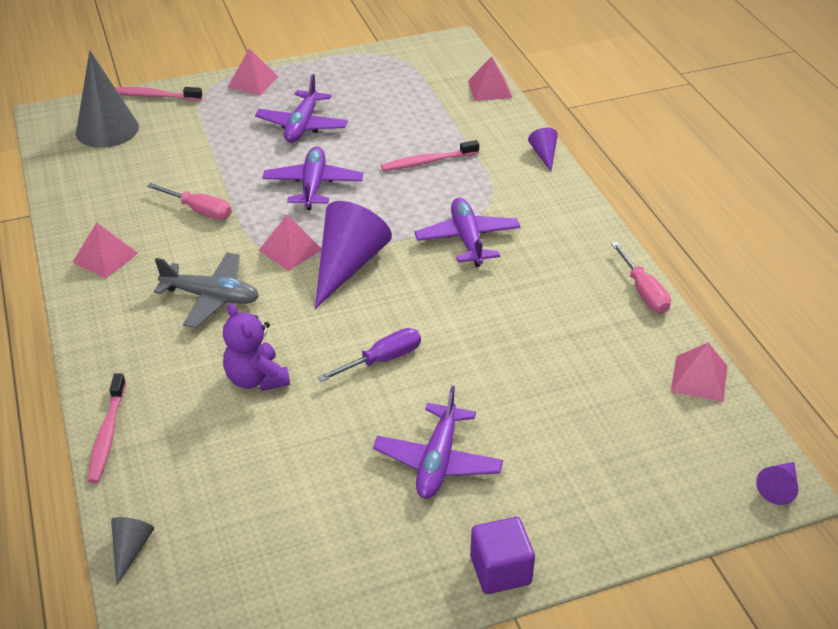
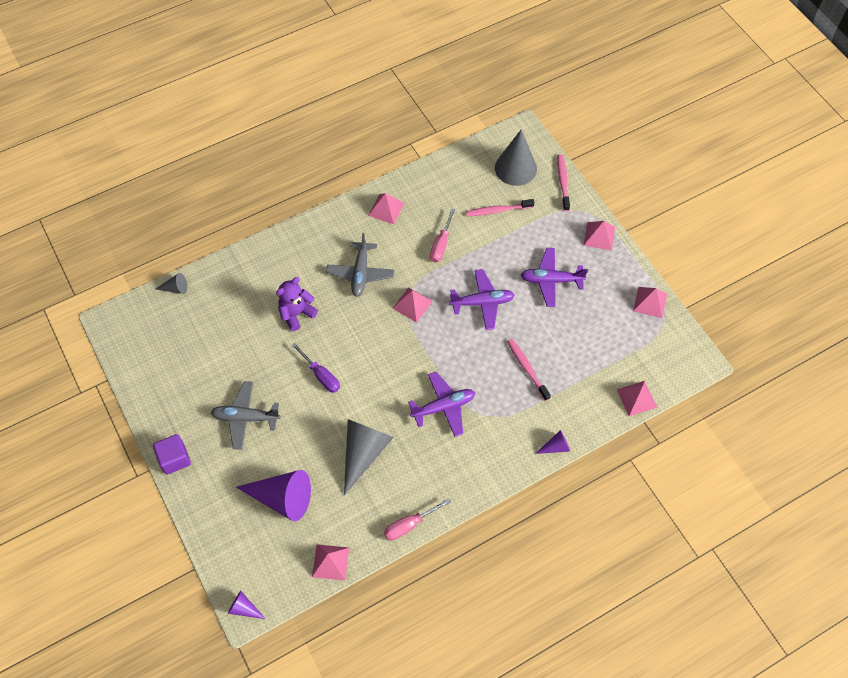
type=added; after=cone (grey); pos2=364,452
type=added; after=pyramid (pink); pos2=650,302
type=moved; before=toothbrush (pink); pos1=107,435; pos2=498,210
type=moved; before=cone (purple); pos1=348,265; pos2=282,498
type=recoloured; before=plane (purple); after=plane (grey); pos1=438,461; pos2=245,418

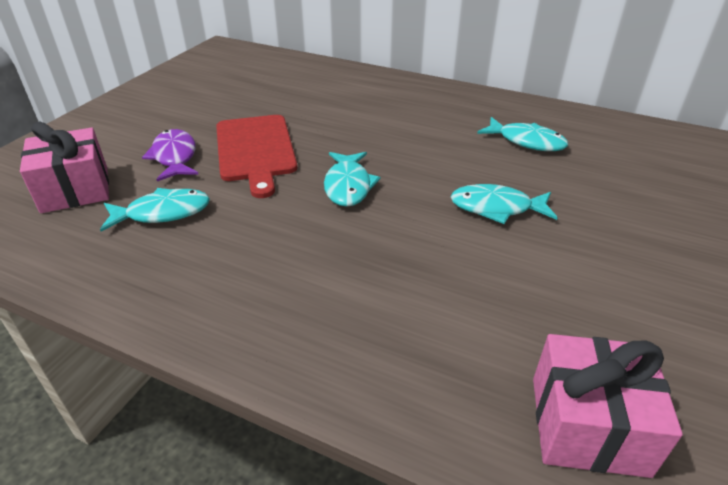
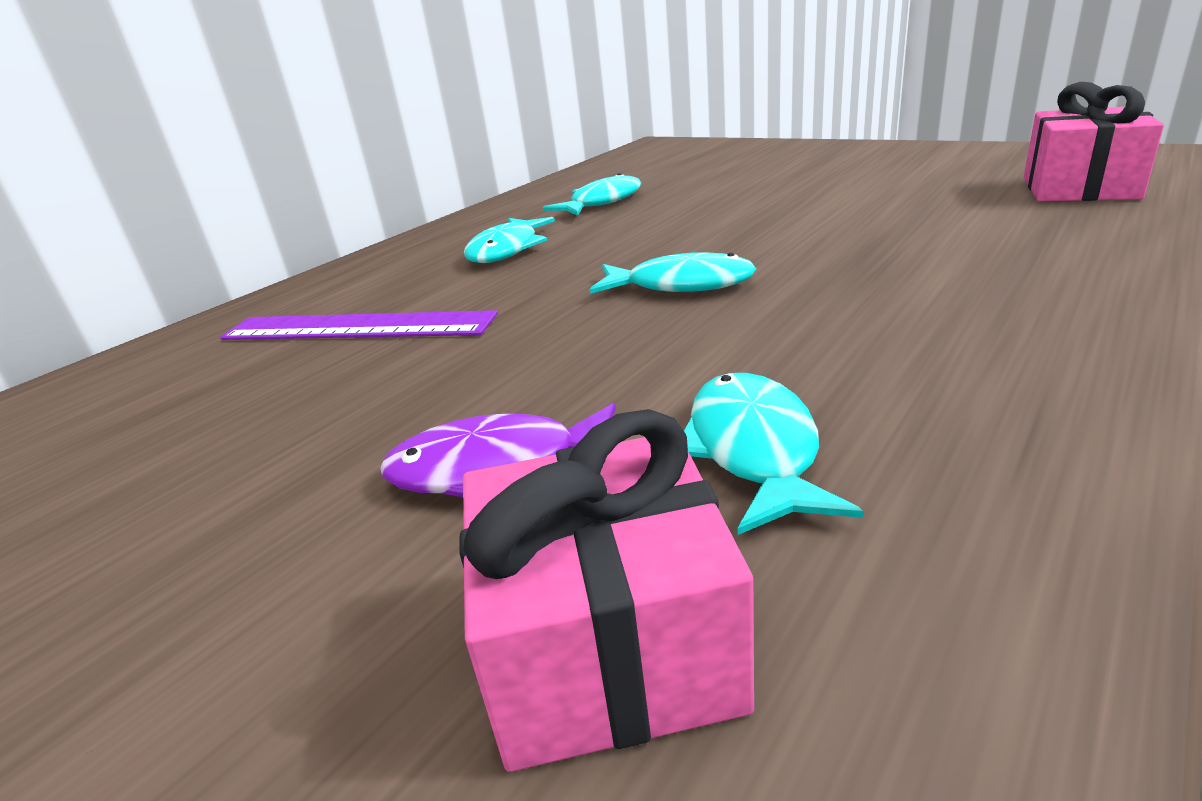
type=removed; before=cutting board (red); pos1=255,150
type=added; after=ruler (purple); pos2=357,326
type=moved; before=fish (turquoise); pos1=496,208; pos2=507,250

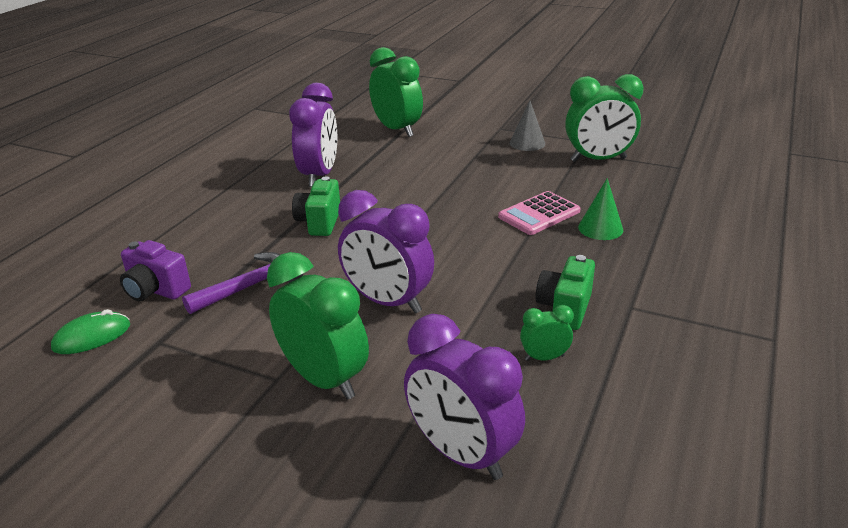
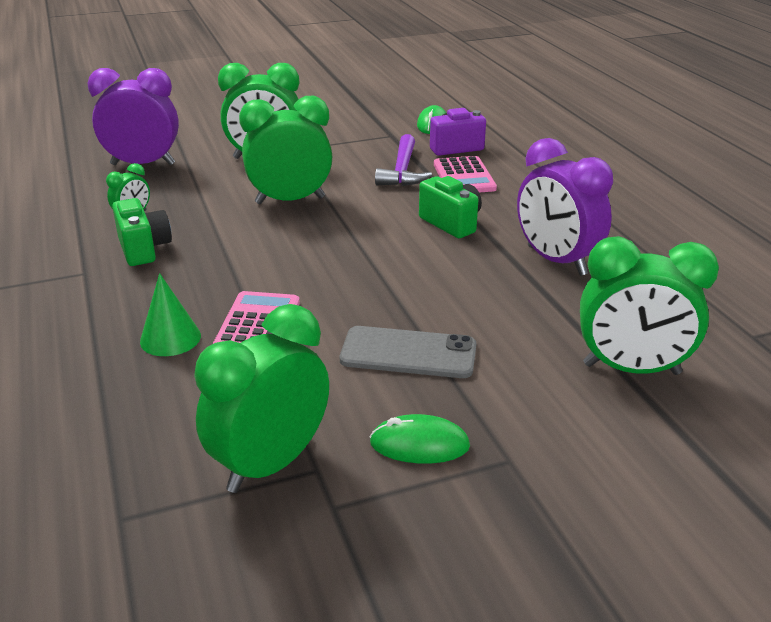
type=added; after=phone (grey); pos2=408,353
type=added; after=calculator (pink); pos2=464,177
type=replaced; before=cone (grey); after=mouse (green); pos1=527,143; pos2=419,444
type=recoloured; before=clock (purple); after=clock (green); pos1=387,302; pos2=290,200

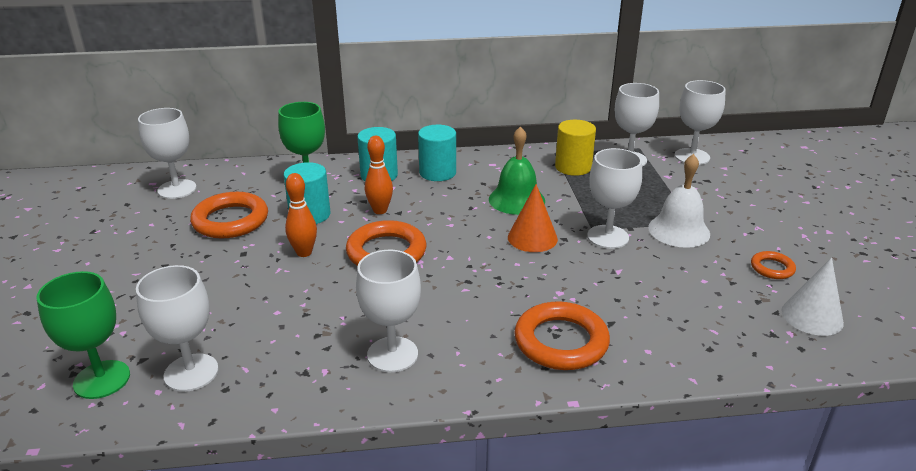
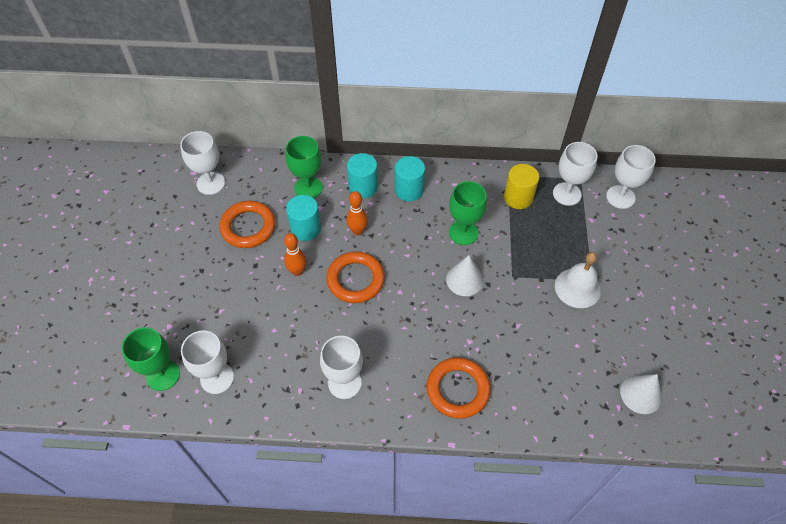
type=removed; before=goblet (white); pos1=608,237
type=removed; before=ring (orange); pos1=772,268
type=replaced; before=bell (green); after=goblet (green); pos1=516,199; pos2=463,233
type=recoloured; before=cone (orange); after=cone (white); pos1=532,238; pos2=464,280

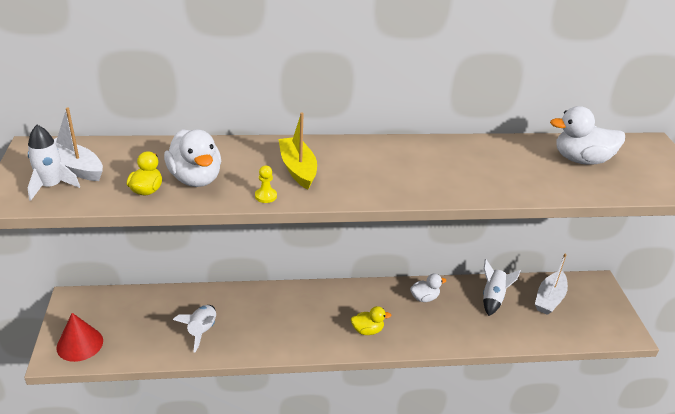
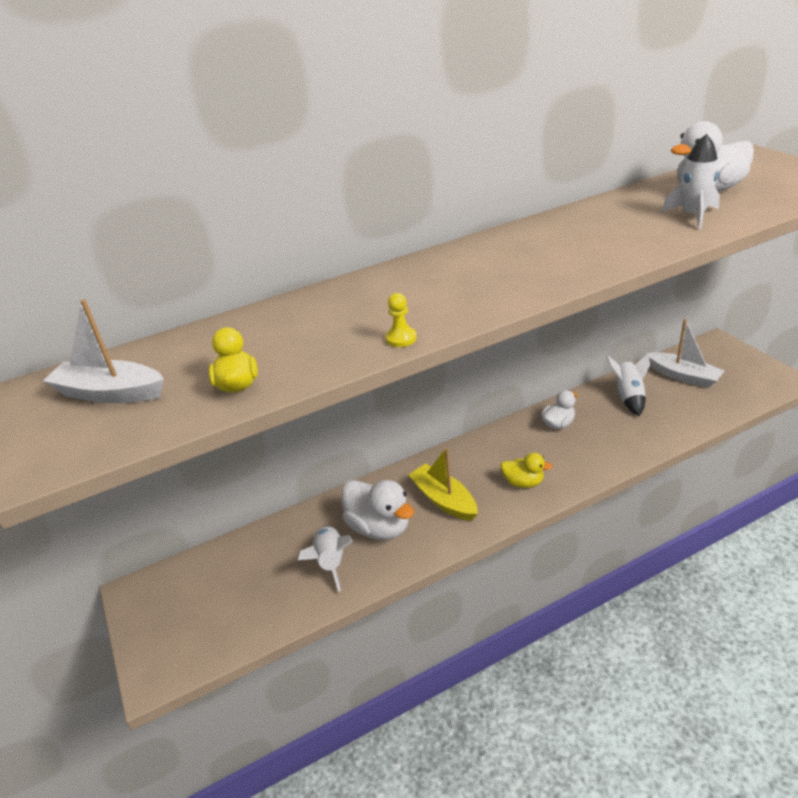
type=removed; before=cone (red); pos1=80,344
type=moved; before=rocket (white); pos1=51,186; pos2=692,216
type=moved; before=duck (white); pos1=195,179; pos2=379,527
type=moved; before=boat (yellow); pos1=297,169; pos2=443,500
type=turned; before=duck (yellow); pos1=367,330; pos2=523,482; turn=45
type=turned; before=boat (white); pos1=549,299; pos2=683,376; turn=-60

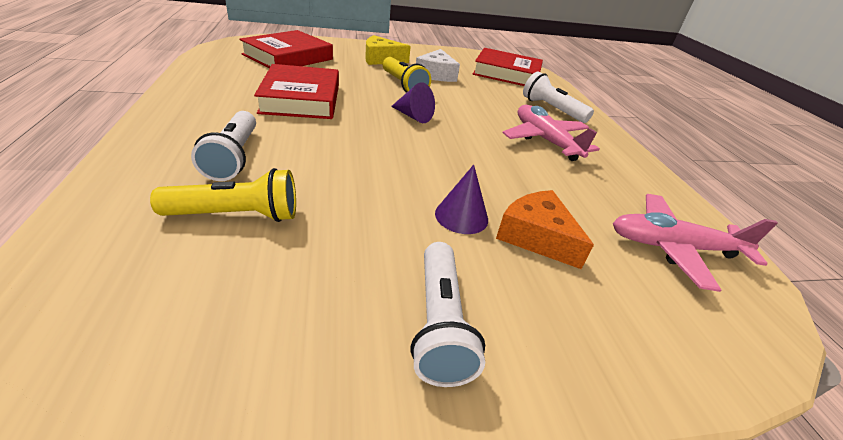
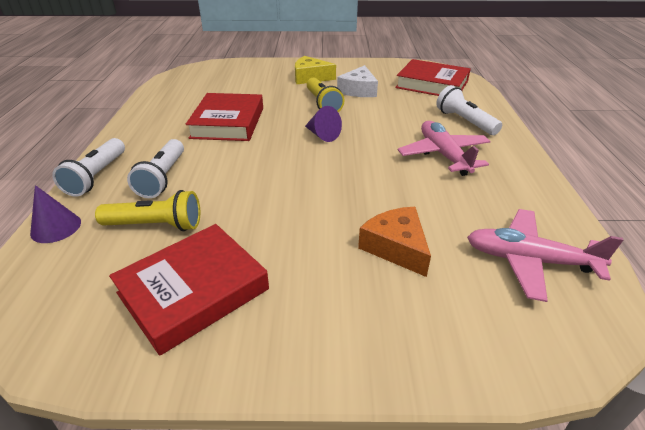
type=moved; before=book (red); pos1=288,57; pos2=193,291
type=moved; before=flashlight (white); pos1=439,323; pos2=97,176
type=moved; before=cone (purple); pos1=461,216; pos2=56,227

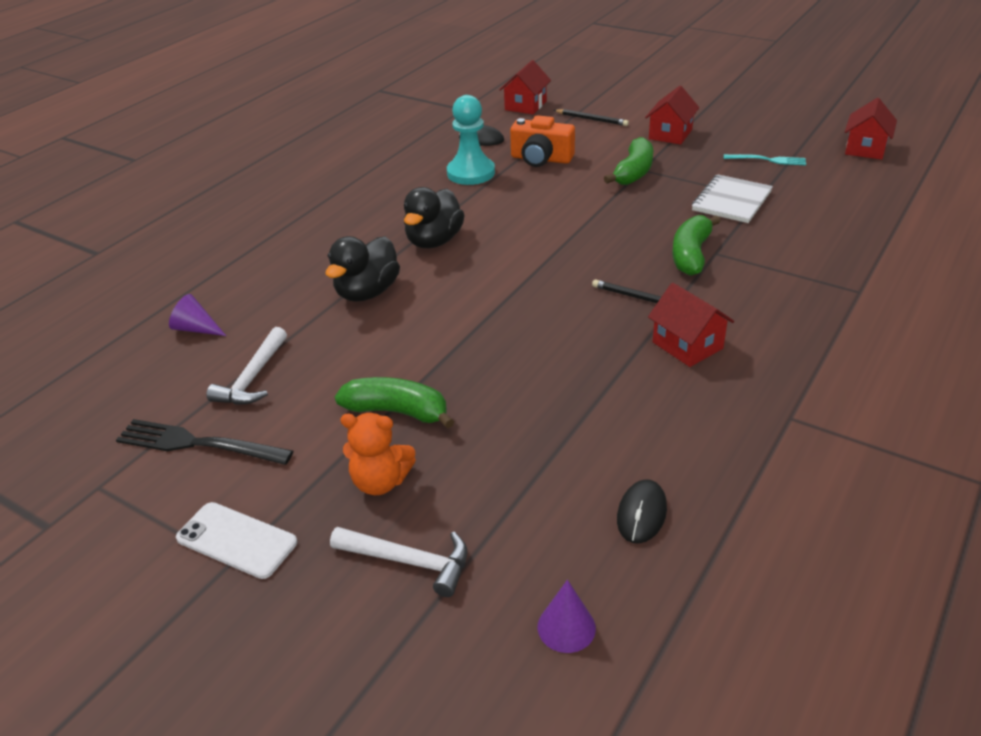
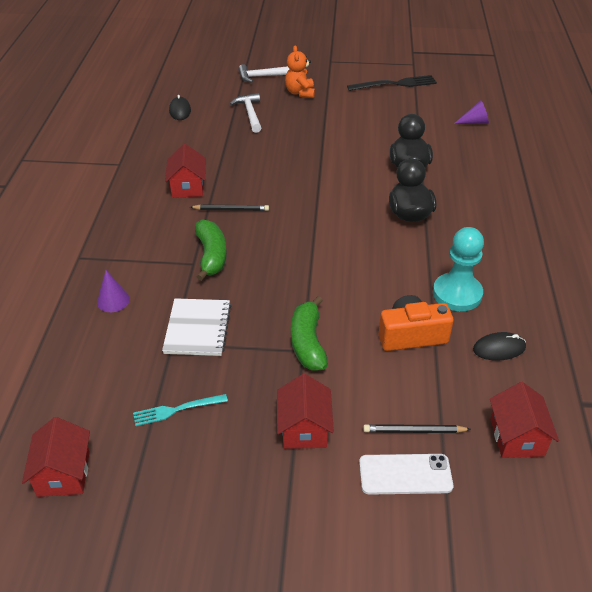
type=removed; before=banana (green); pos1=397,411
type=moved; before=phone (white); pos1=237,540; pos2=405,474
type=moved; before=hammer (white); pos1=253,378; pos2=250,113
type=moved; before=cone (purple); pos1=566,627; pos2=113,300
type=turned; before=teddy bear (orange); pos1=380,482; pos2=300,93; turn=-75
type=turned; before=house (red); pos1=687,345; pos2=188,187; turn=60

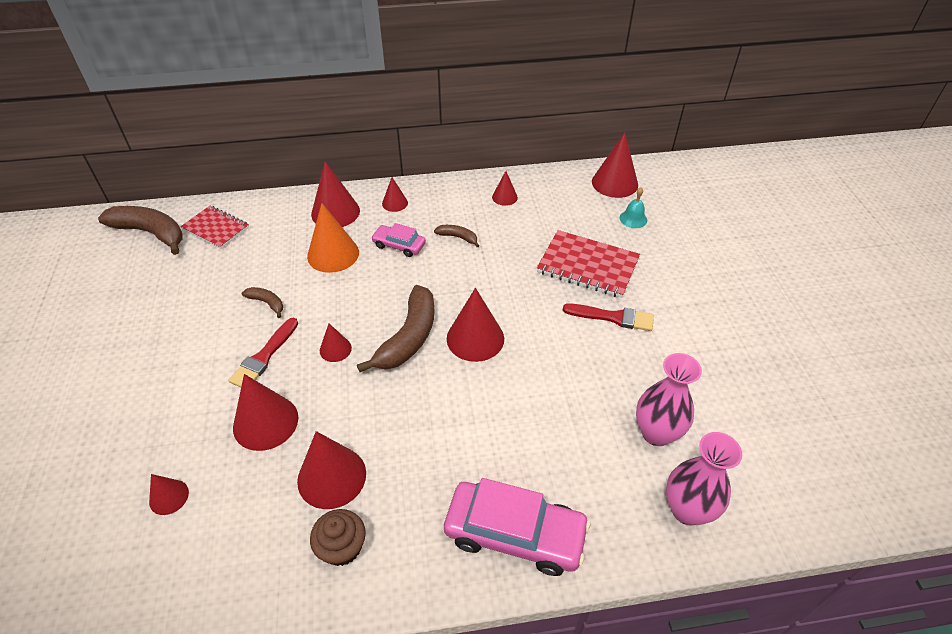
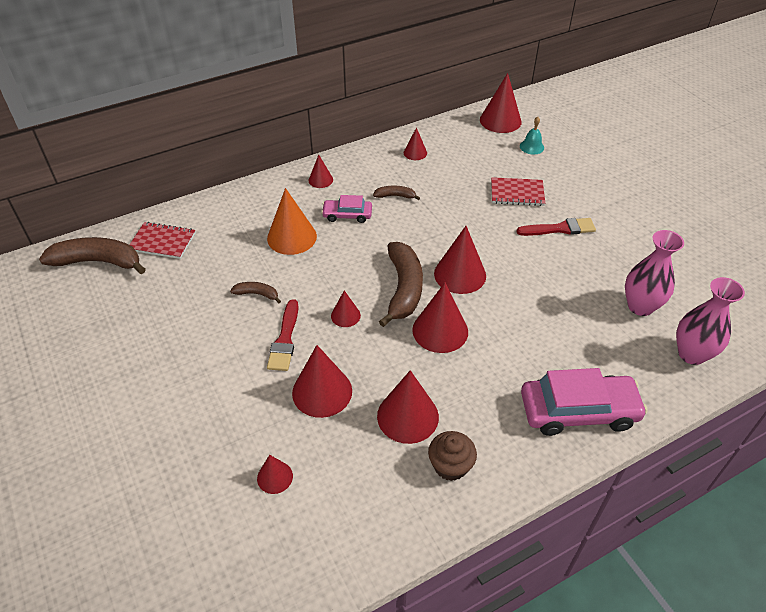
type=moved; before=cone (red); pos1=335,212; pos2=440,330
type=resized; before=notebook (red); pos1=587,266; pos2=517,193; scale=0.67

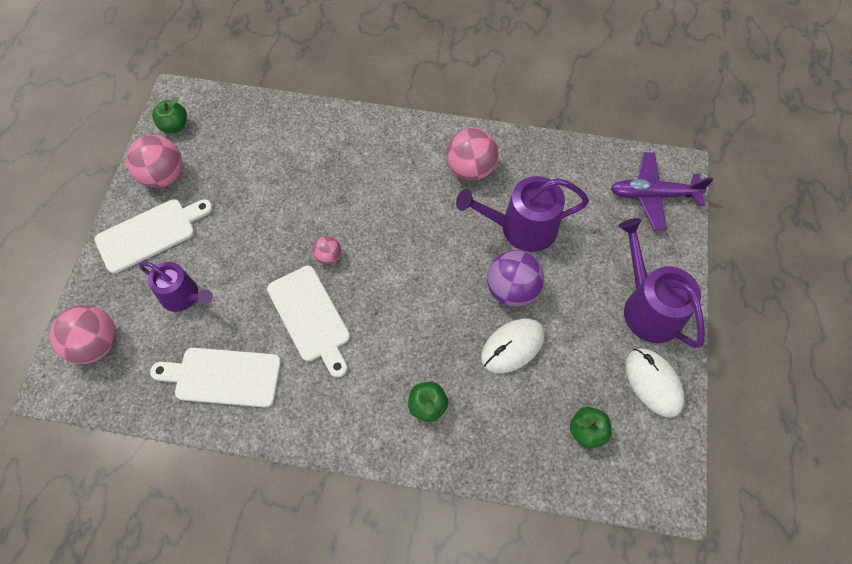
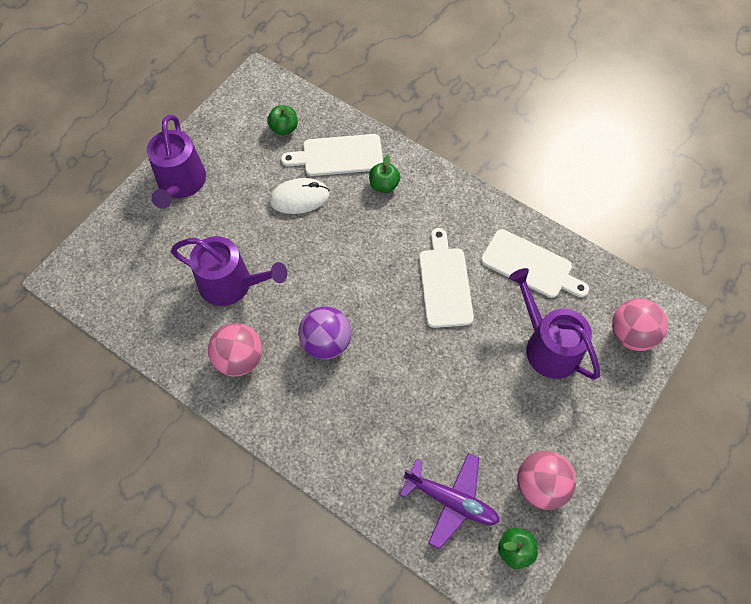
type=removed; before=ball (pink); pos1=328,256
type=removed; before=mouse (white); pos1=653,383
type=moved; before=cutting board (white); pos1=150,233; pos2=338,156
type=moved; before=ball (purple); pos1=512,290; pos2=326,342
type=moved; before=plane (purple); pos1=653,195; pos2=451,501
type=resized; before=watering can (purple); pos1=183,296; pos2=548,346; scale=1.51

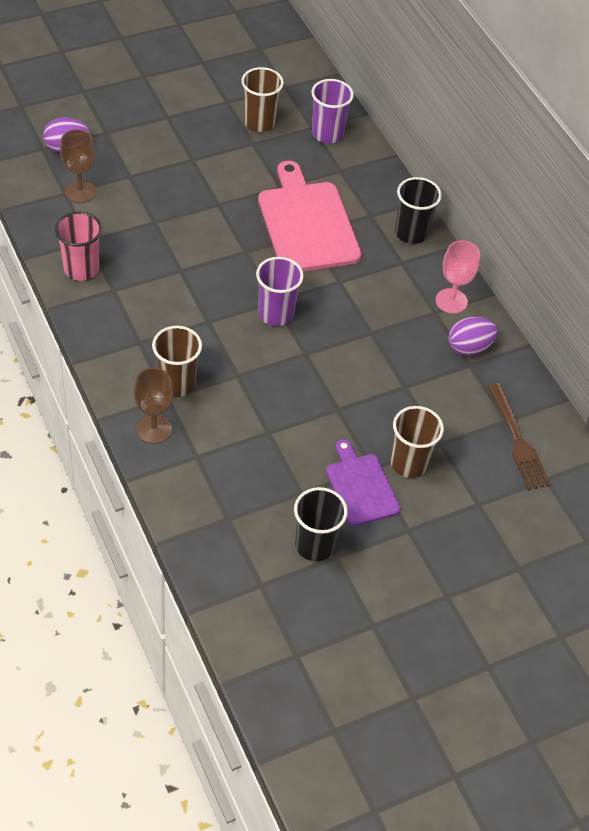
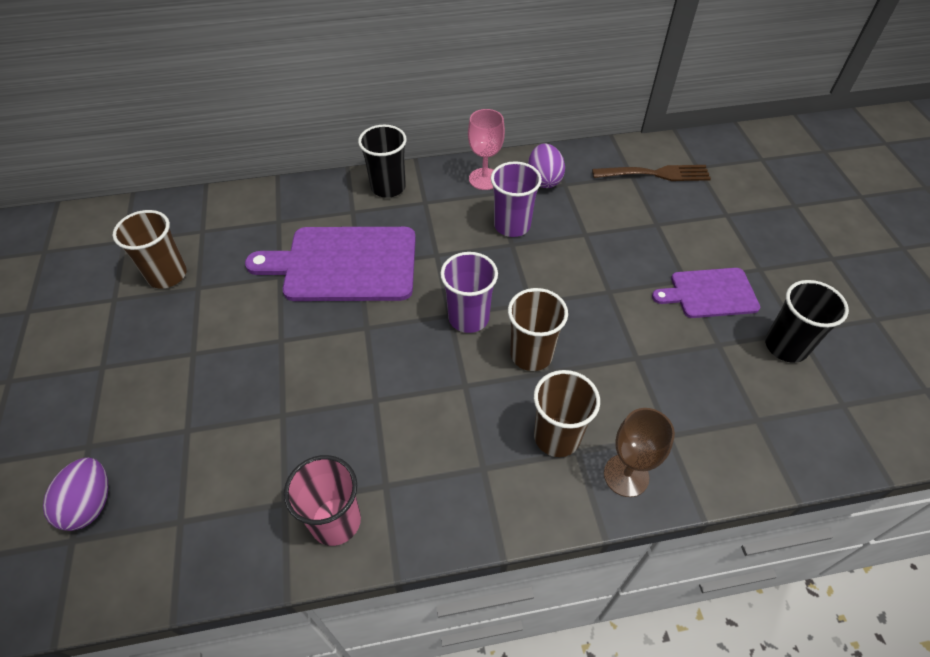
type=removed; before=goblet (brown); pos1=80,191
type=moved; before=cup (purple); pos1=327,134; pos2=512,225
type=moved; before=cup (brown); pos1=409,463; pos2=531,354
type=recoloured; before=cutting board (pink); after=cutting board (purple); pos1=307,223; pos2=344,264

